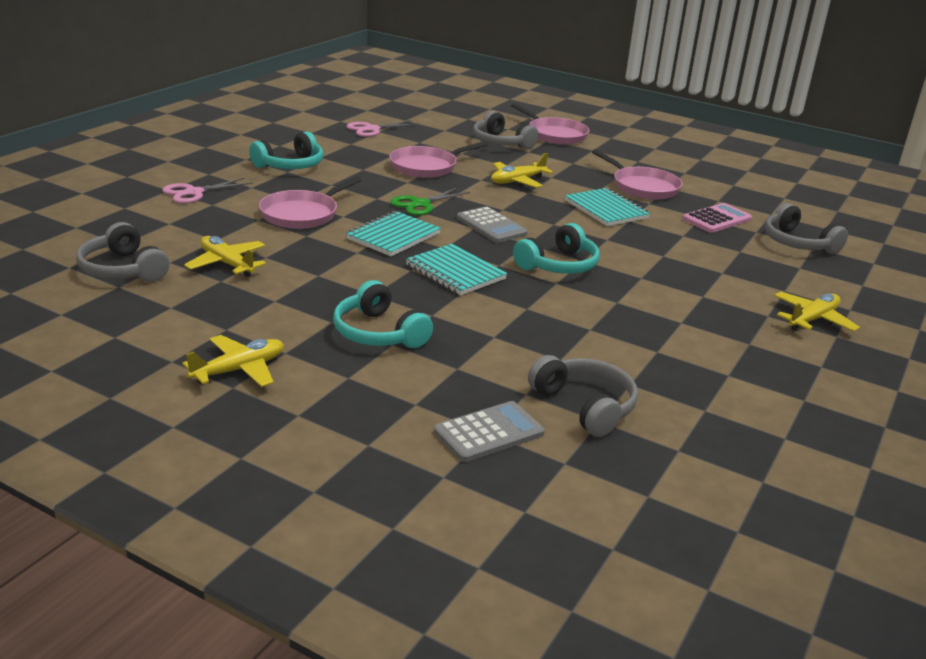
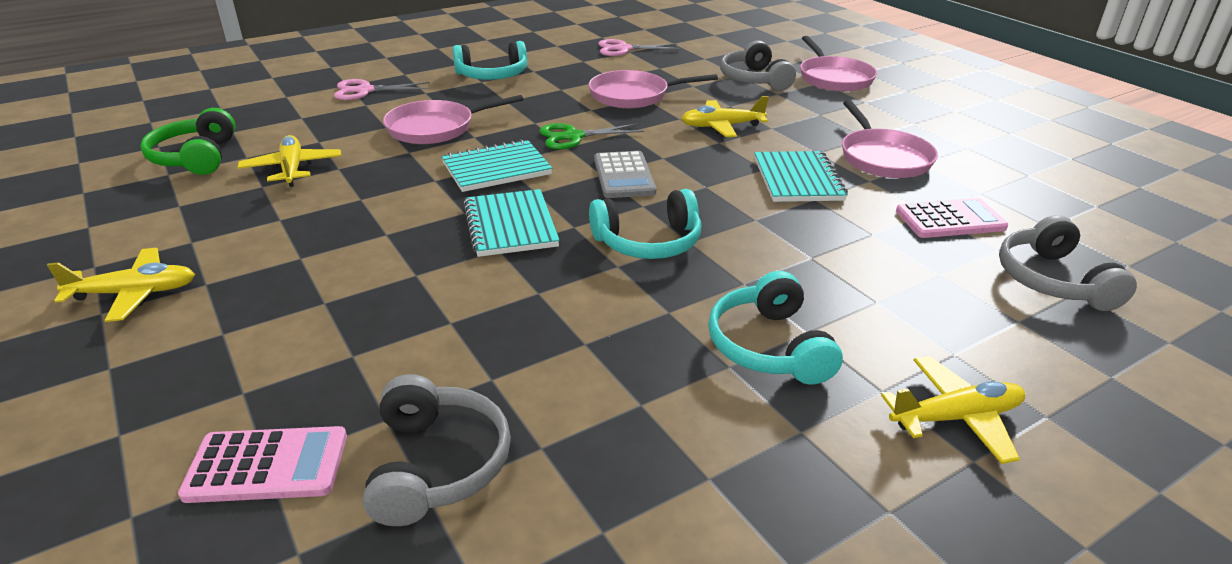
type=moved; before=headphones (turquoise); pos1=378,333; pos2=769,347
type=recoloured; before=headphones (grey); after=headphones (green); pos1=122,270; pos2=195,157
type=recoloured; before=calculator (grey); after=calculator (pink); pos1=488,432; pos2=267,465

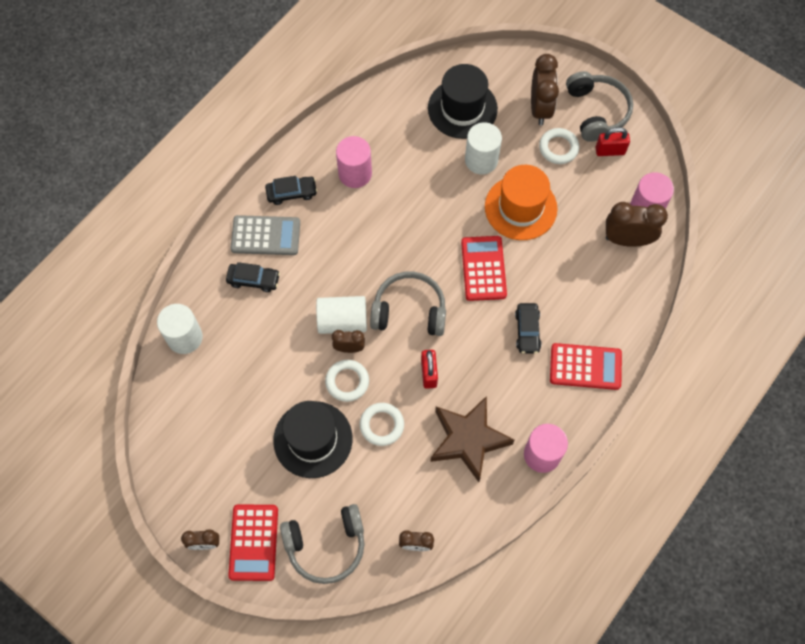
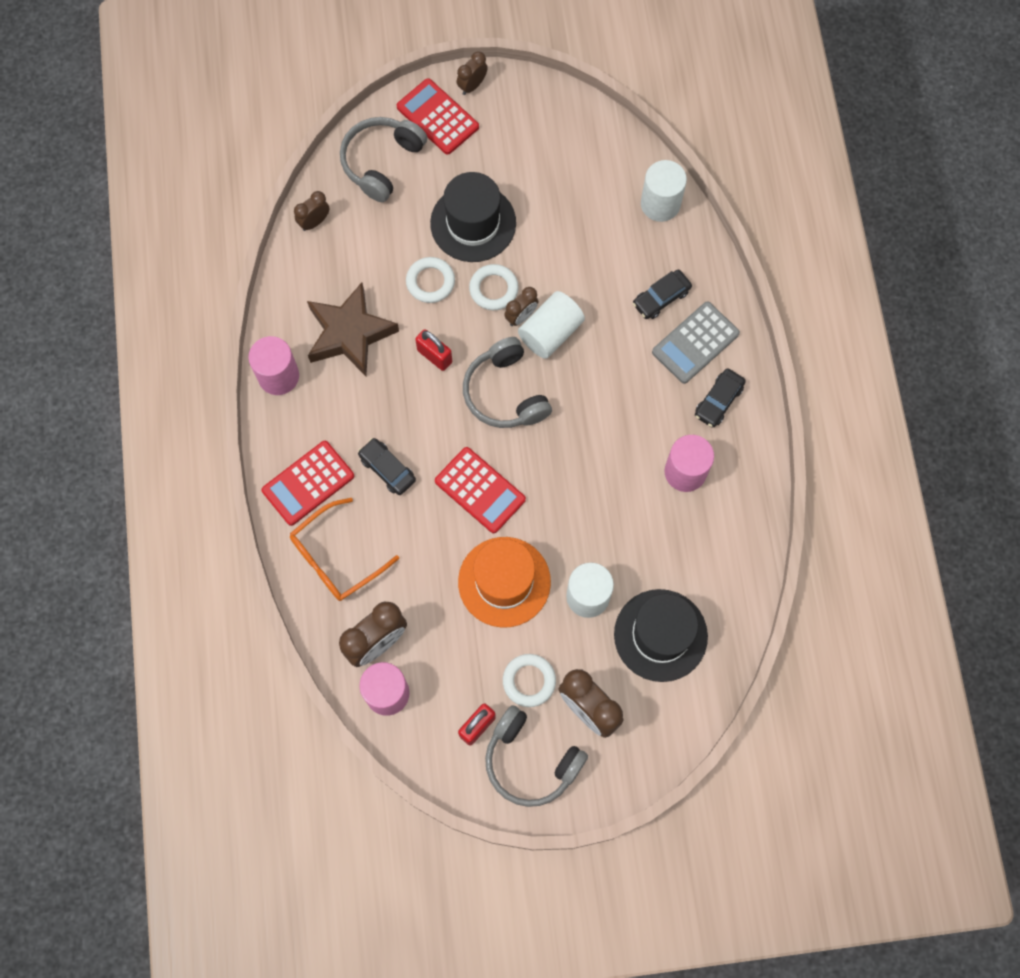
type=added; after=glasses (orange); pos2=336,557
type=turned; before=headphones (grey); pos1=409,310; pos2=505,393; turn=105

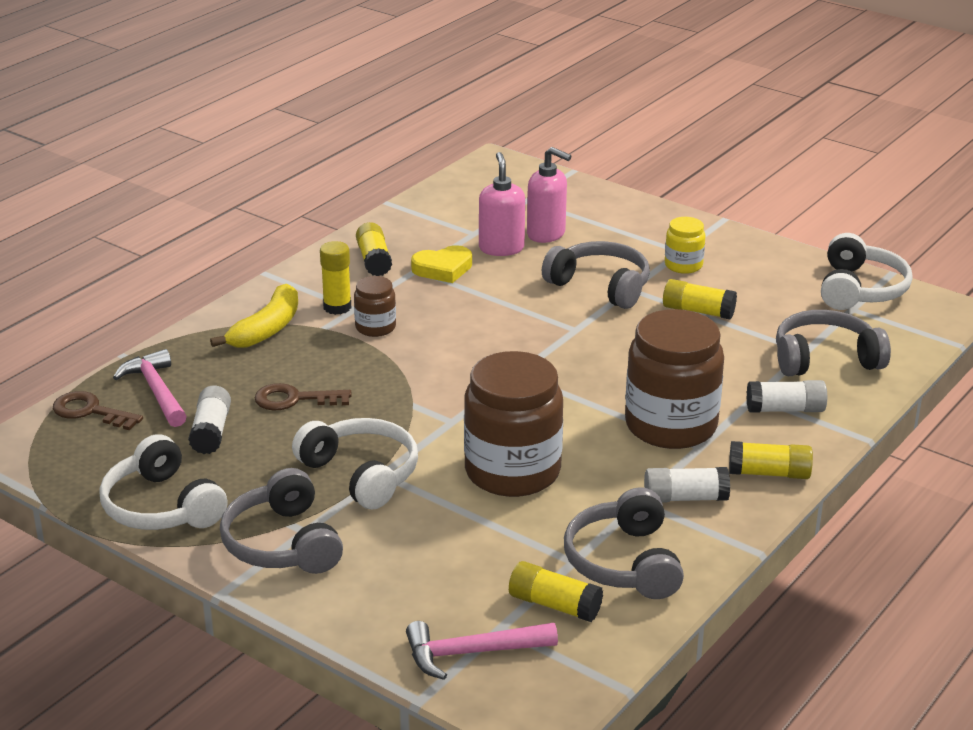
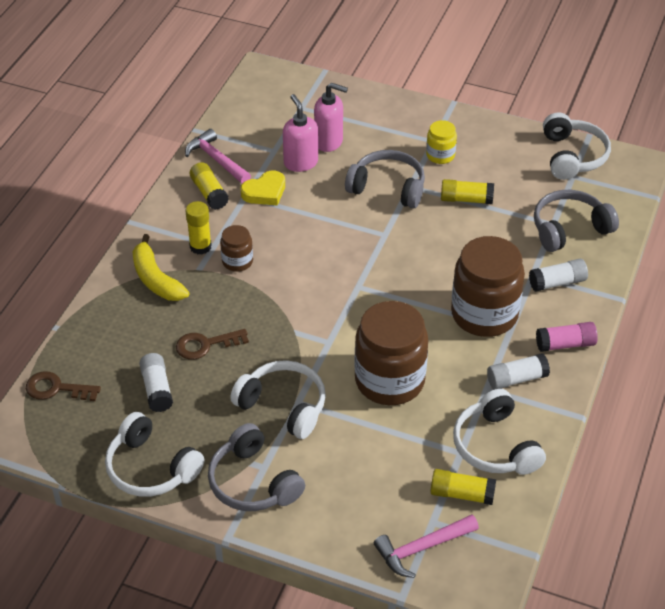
type=moved; before=hammer (pink); pos1=156,391; pos2=216,160
type=recoloured; before=headphones (grey); after=headphones (white); pos1=623,562; pos2=495,446
type=recoloured; before=glue stick (yellow); after=glue stick (pink); pos1=769,473; pos2=565,344
type=turned; before=banana (yellow); pos1=267,329; pos2=156,279; turn=135

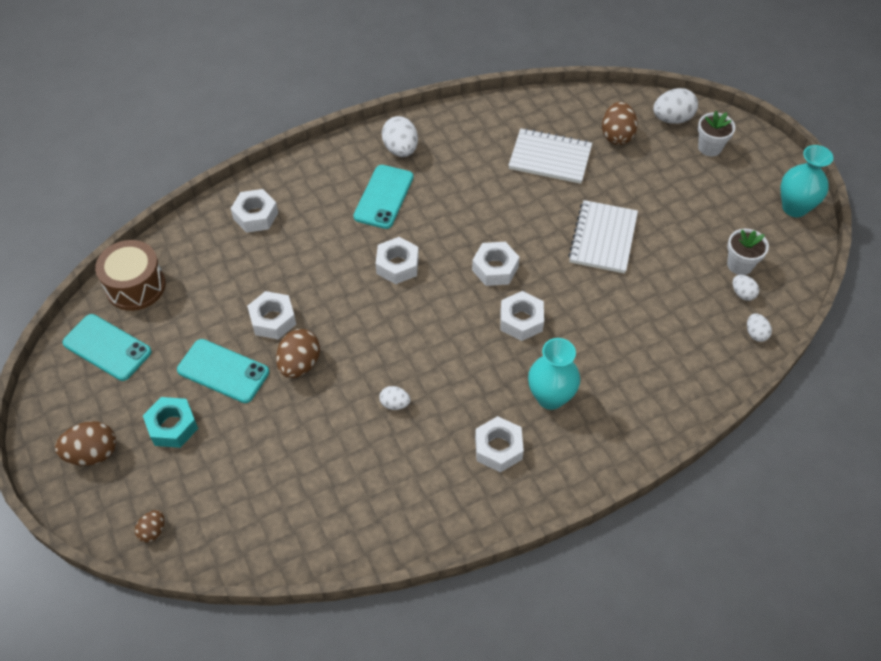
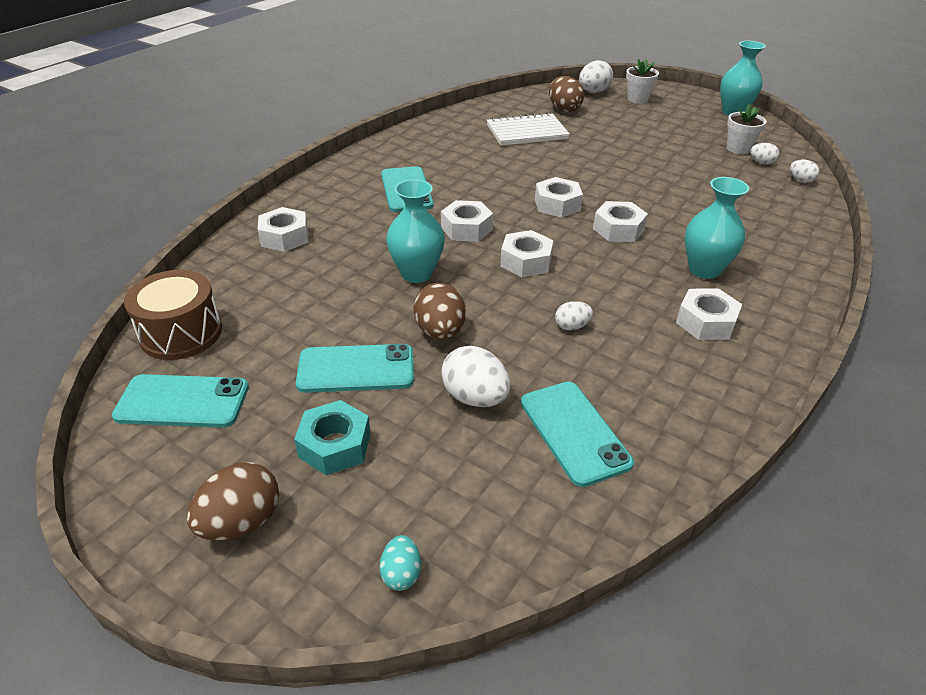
type=removed; before=notebook (white); pos1=603,238
type=added; after=vase (turquoise); pos2=417,273
type=added; after=phone (turquoise); pos2=574,432
type=moved; before=nut (white); pos1=273,320; pos2=526,261
type=moved; before=egg (white); pos1=400,149; pos2=475,397
type=recoloured; before=egg (brown); after=egg (turquoise); pos1=153,531; pos2=401,574

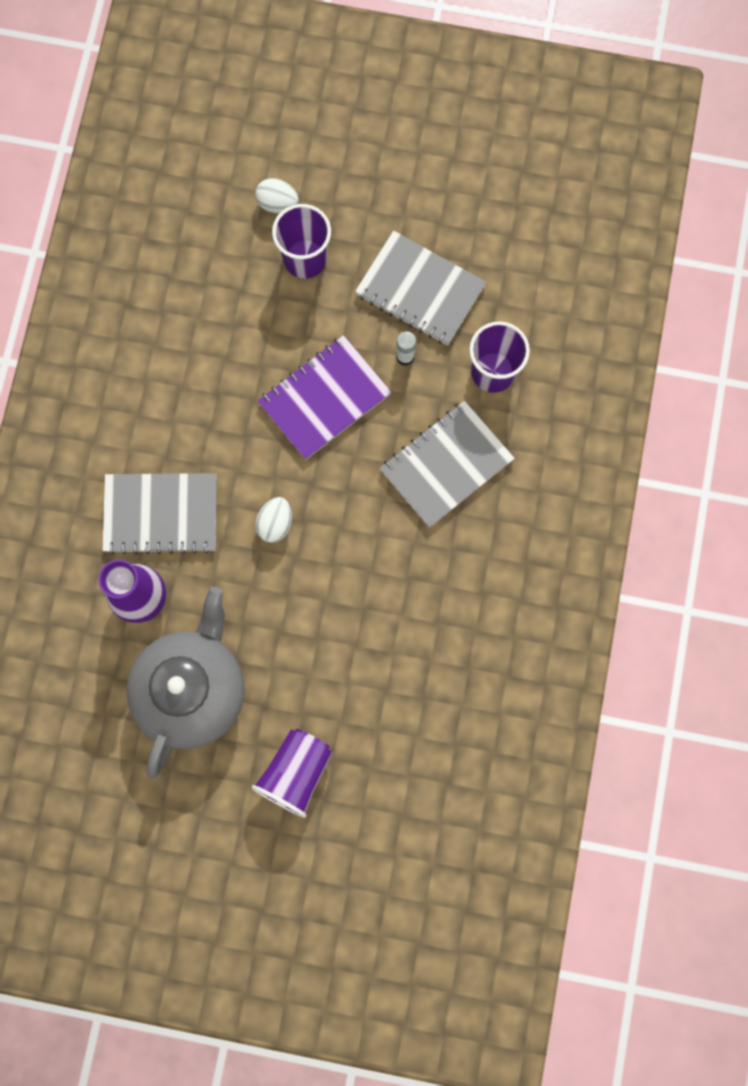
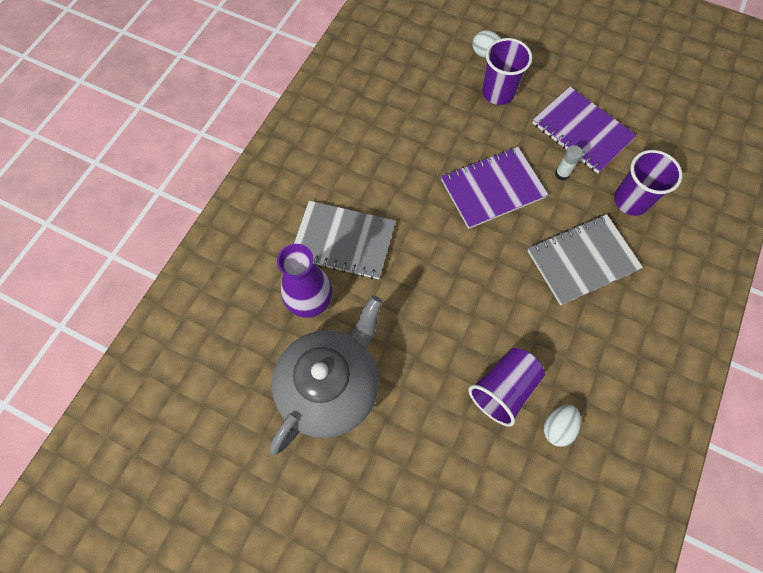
type=moved; before=cup (purple); pos1=296,772; pos2=503,389
type=moved; before=egg (white); pos1=275,523; pos2=557,427
type=recoloured; before=notebook (grey); after=notebook (purple); pos1=420,290; pos2=581,131

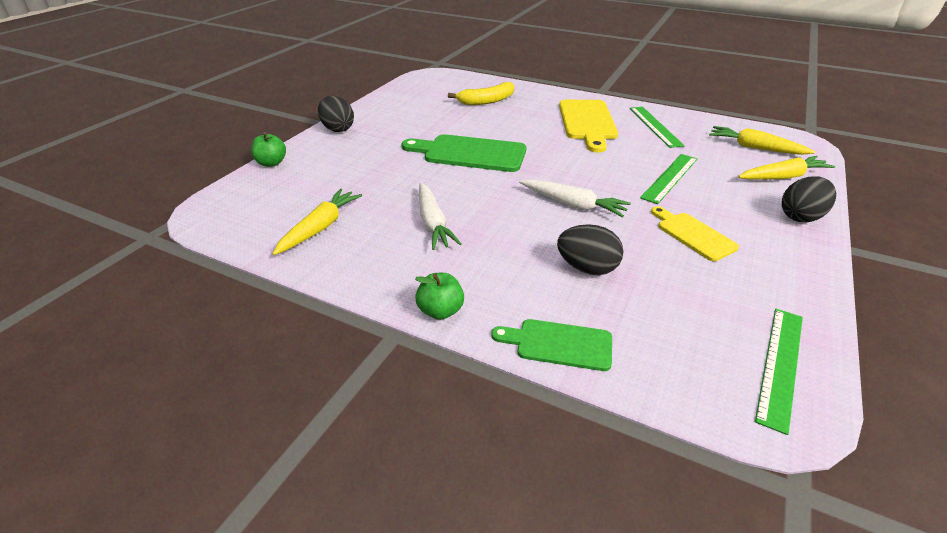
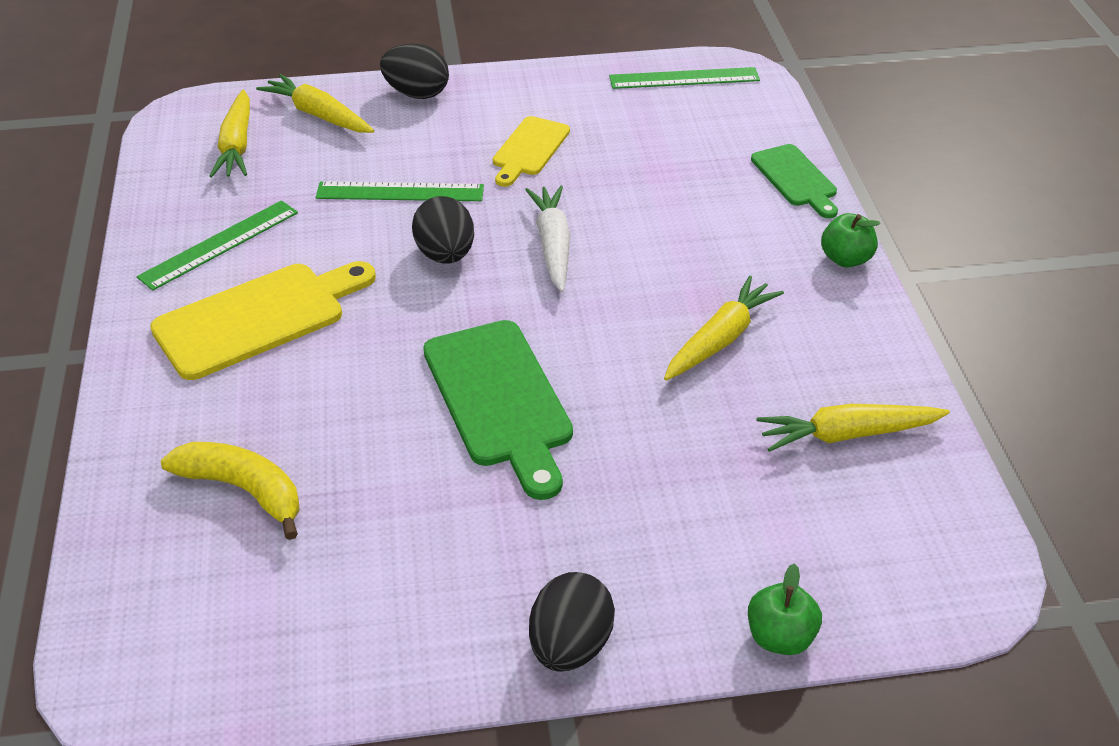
type=moved; before=egg (black); pos1=587,268; pos2=445,255
type=recoloured; before=carrot (white); after=carrot (yellow); pos1=433,223; pos2=720,339

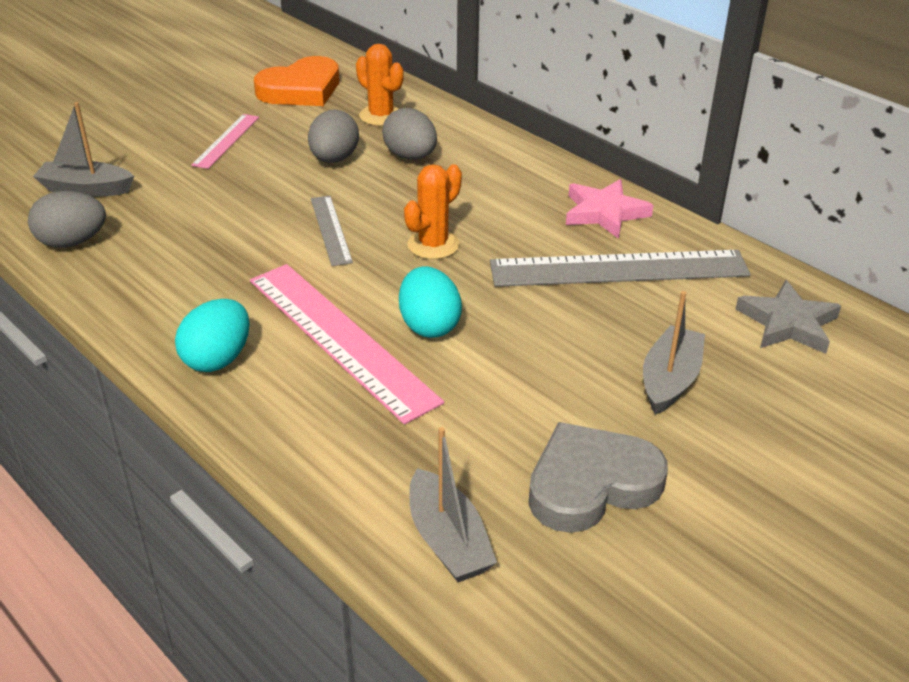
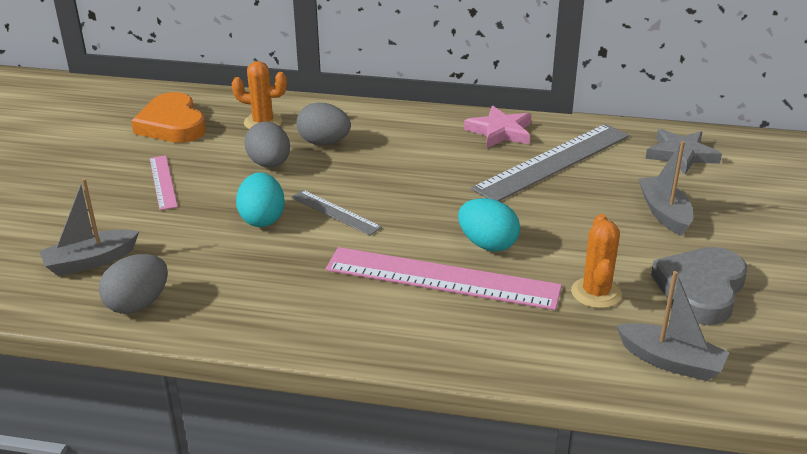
type=moved; before=egg (turquoise); pos1=218,359; pos2=262,219
type=moved; before=cactus (orange); pos1=433,245; pos2=596,293
type=turned; before=heart (orange); pos1=301,89; pos2=172,125; turn=135

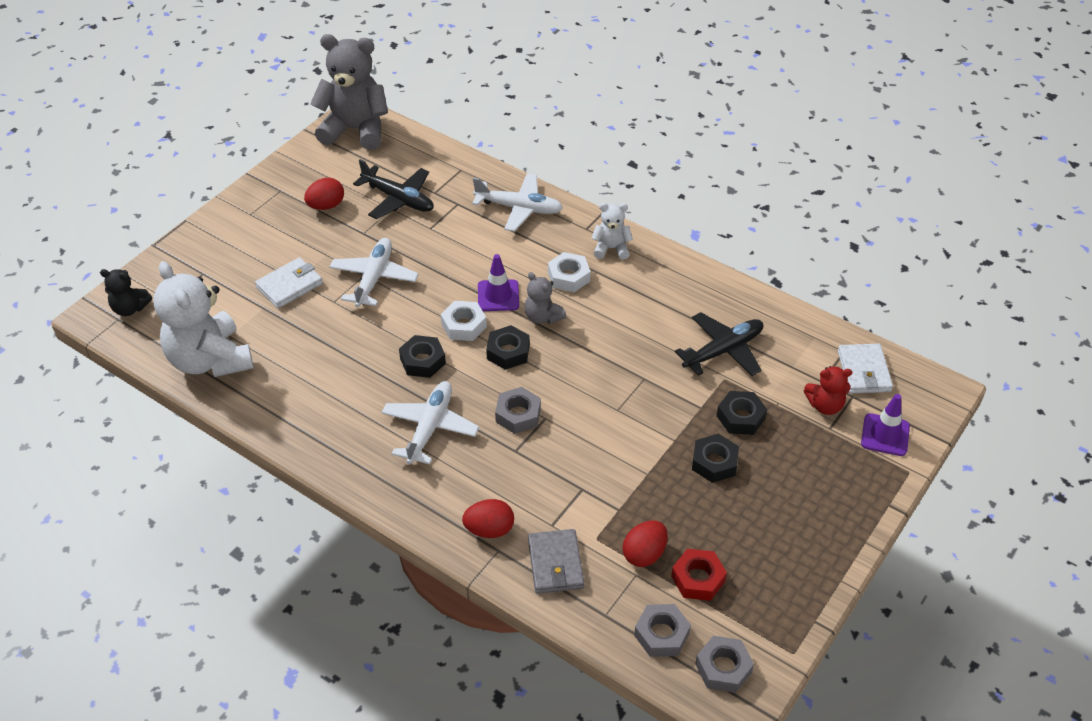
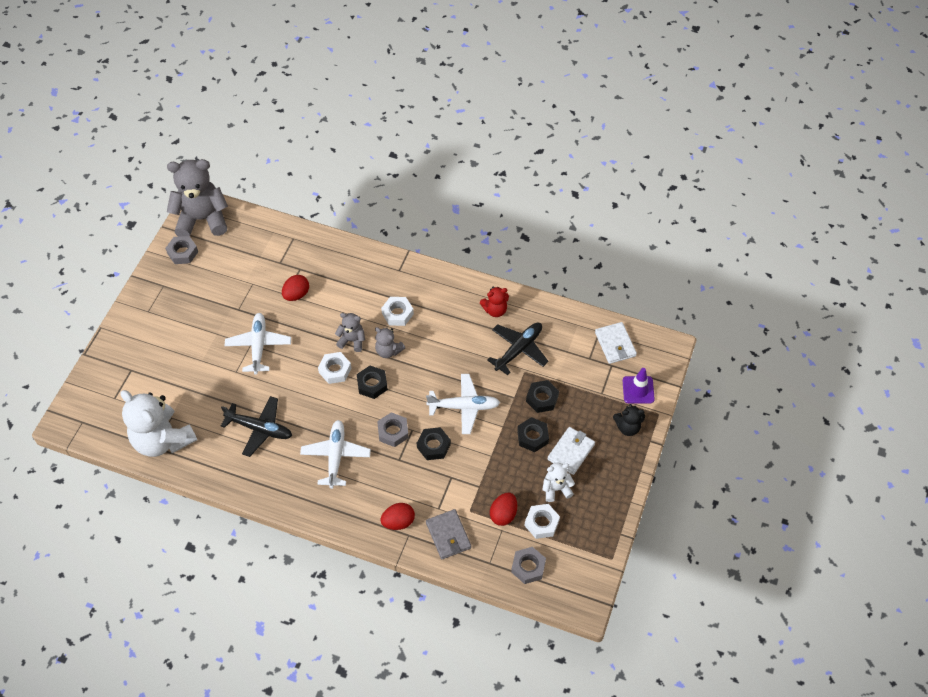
type=moved; before=teddy bear (black); pos1=130,308; pos2=627,427
type=moved; before=wallet (white); pos1=289,285; pos2=571,452
type=moved; before=egg (red); pos1=326,206; pos2=296,294
type=moved; before=plane (black); pos1=398,199; pos2=260,429
type=moved; before=nut (black); pos1=422,361; pos2=433,446
type=moved; before=plane (white); pos1=519,208; pos2=464,407
type=moved; before=teddy bear (white); pos1=611,248; pos2=556,489
type=moved; before=nut (grey); pos1=723,668; pos2=182,252
type=moved; before=teddy bear (red); pos1=825,405; pos2=495,310
type=replaced; before=traffic cone (purple); after=teddy bear (grey); pos1=498,296; pos2=352,340
type=recoloured; before=nut (red); after=nut (white); pos1=698,579; pos2=541,523

